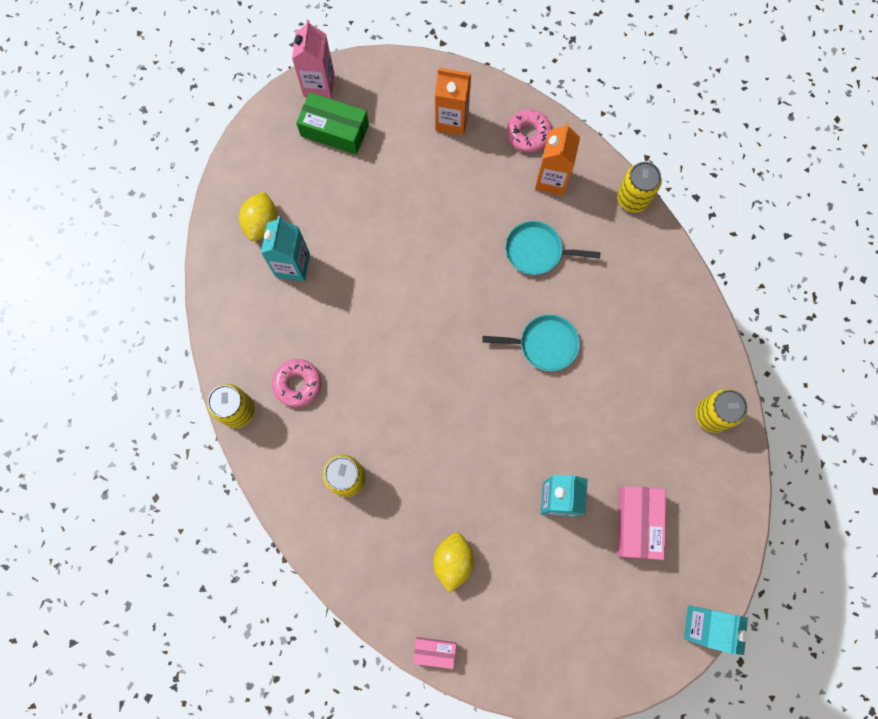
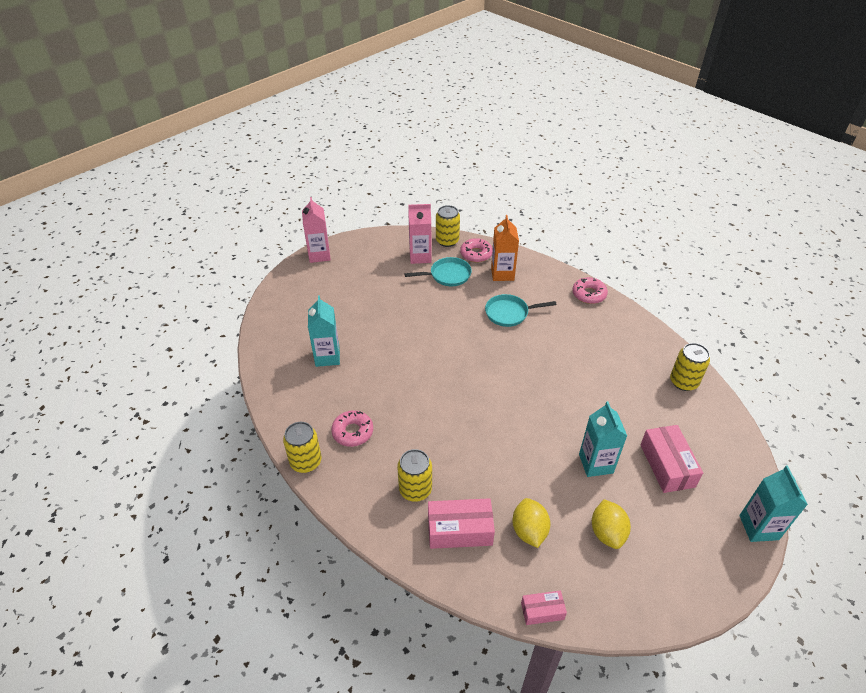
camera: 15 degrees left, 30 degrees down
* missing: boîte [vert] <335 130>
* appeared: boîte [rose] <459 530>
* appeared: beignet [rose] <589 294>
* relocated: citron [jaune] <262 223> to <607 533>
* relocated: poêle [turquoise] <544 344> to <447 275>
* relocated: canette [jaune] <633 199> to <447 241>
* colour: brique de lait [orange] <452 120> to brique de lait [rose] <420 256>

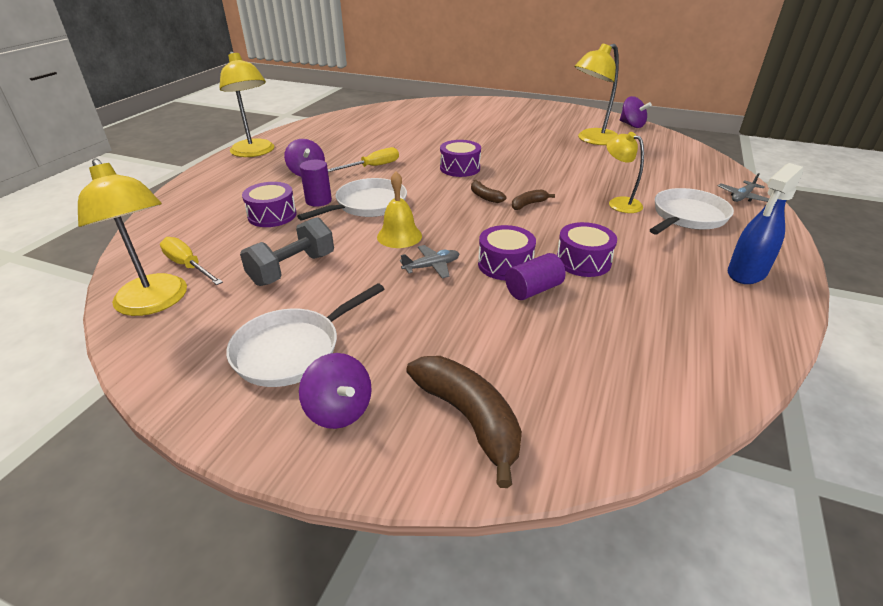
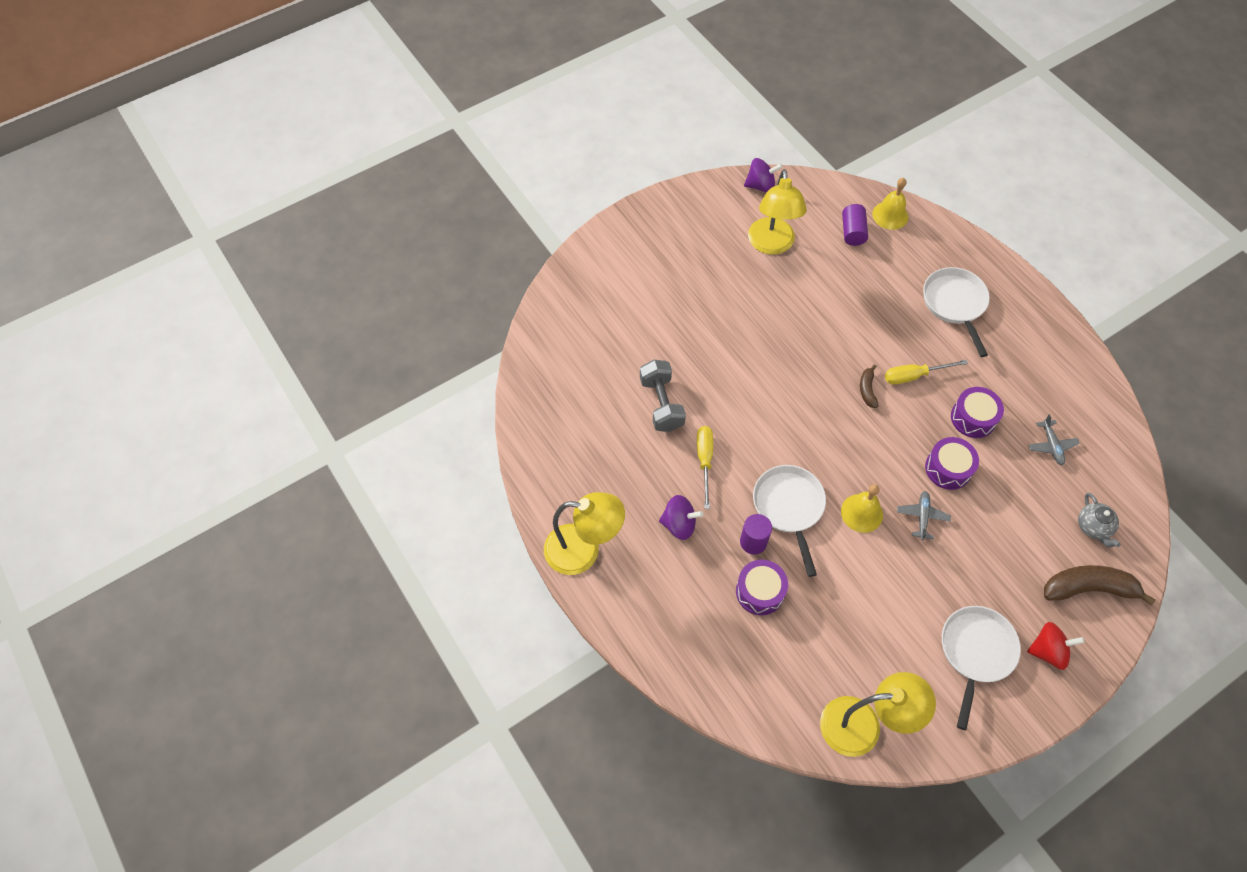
camera: 55 degrees left, 25 degrees up
* missing: tambour [violet] <460 168>
* missing: banane [marron] <485 197>
* missing: lampe [jaune] <619 203>
* missing: vaporisateur [bleu] <746 273>
* appeared: cloche [jaune] <890 215>
* appeared: théière [gris] <1093 527>
* relocated: tournevis [jaune] <188 266> to <914 376>
* relocated: haltère [gris] <292 269> to <661 404>
* relocated: cylindre [violet] <533 290> to <852 232>
* relocated: avion [gris] <742 197> to <1051 445>
* colour: toupie [violet] <339 410> to toupie [rouge] <1048 651>
* spun: poêle [blanc] <293 350> = <975 652> 150 degrees counterclockwise

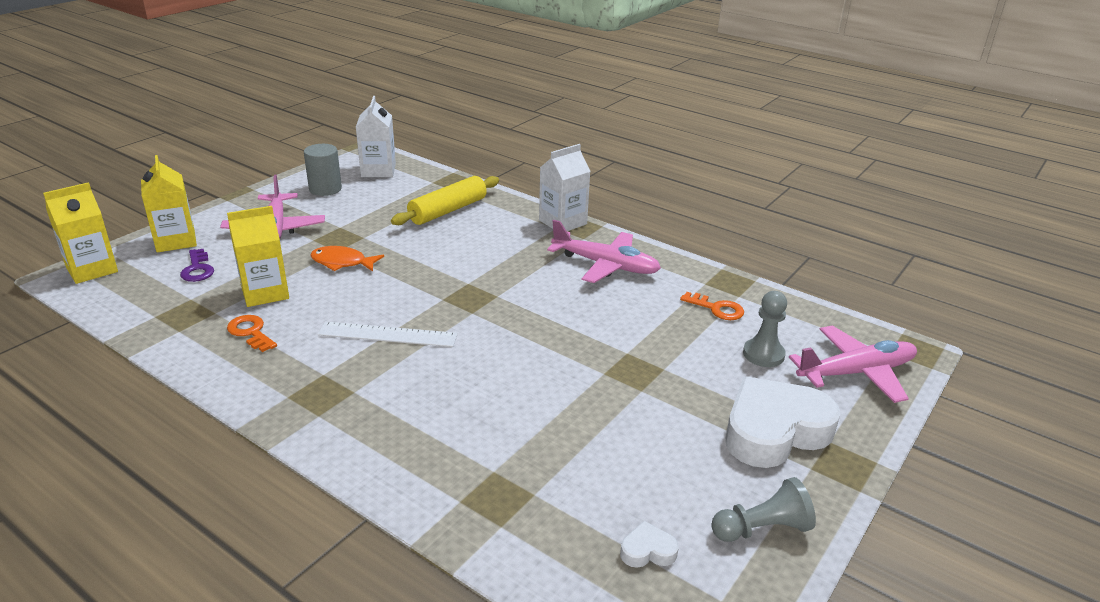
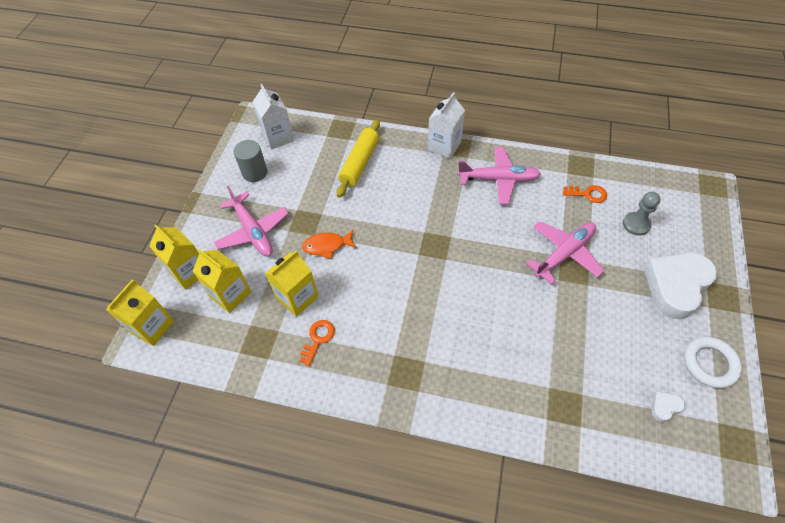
camera: 20 degrees left, 25 degrees up
* missing: règle [blanc] <388 334>
* relocated: avion [rose] <855 373> to <564 254>
* exchanged: clé [violet] <197 269> to brique de lait [jaune] <230 294>
* exchanged: pion [gris] <762 529> to anneau [blanc] <710 363>
* spun: clé [orange] <250 332> = <318 339> 90 degrees clockwise

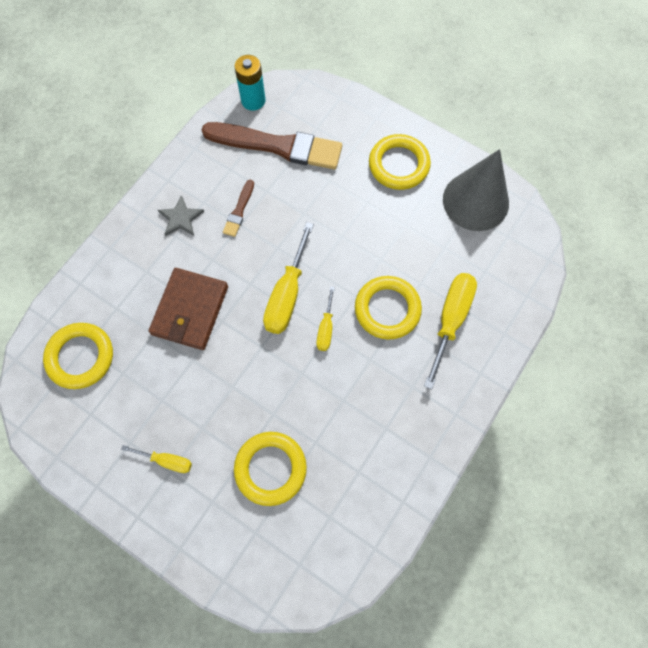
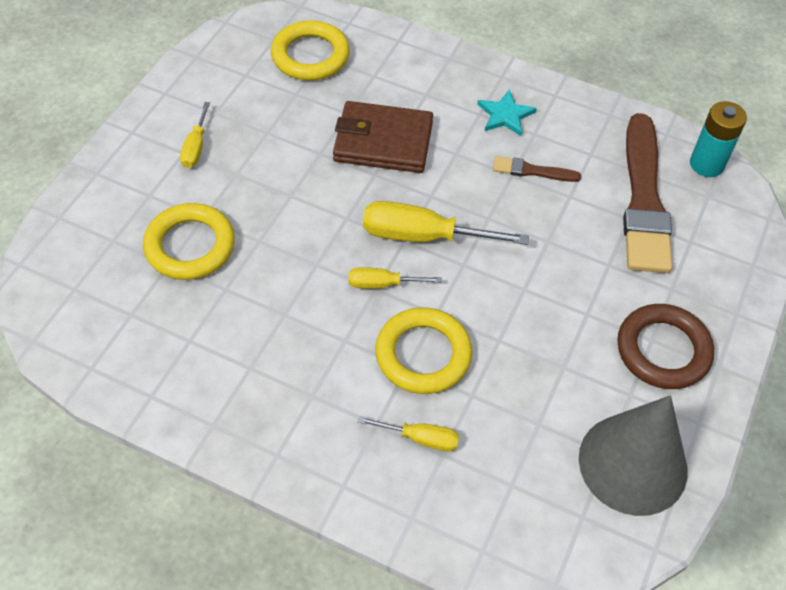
camera: 80 degrees right, 15 degrees down
* colour: étoile [gris] <181 218> to étoile [turquoise] <505 115>
* colour: anneau [jaune] <398 165> to anneau [marron] <663 350>
* size: tournevis [jaune] <450 320> = <420 438> x0.55

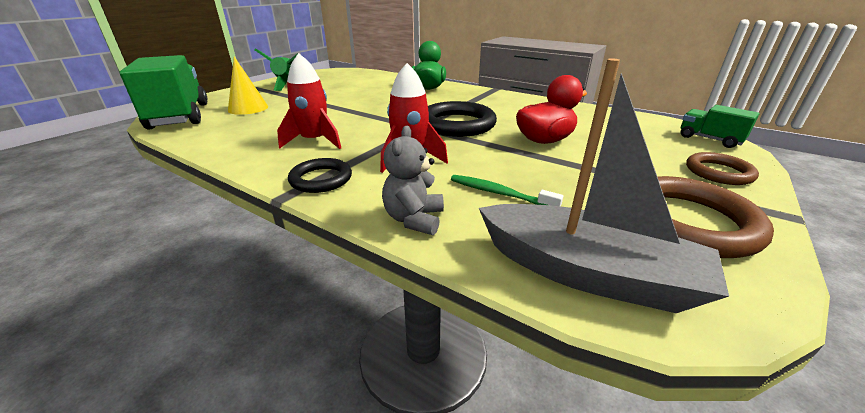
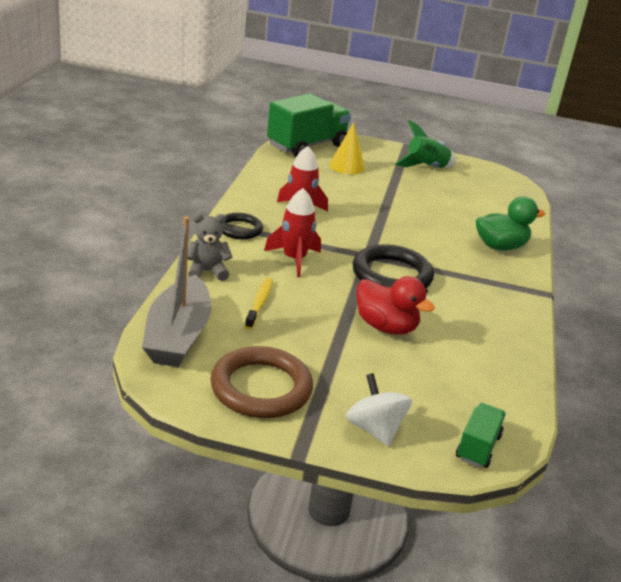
camera: 65 degrees right, 0 degrees up
* exchanged: anneau [marron] <718 172> to toupie [blanc] <374 429>
* colour: brosse à dents [vert] <499 193> to brosse à dents [jaune] <259 303>

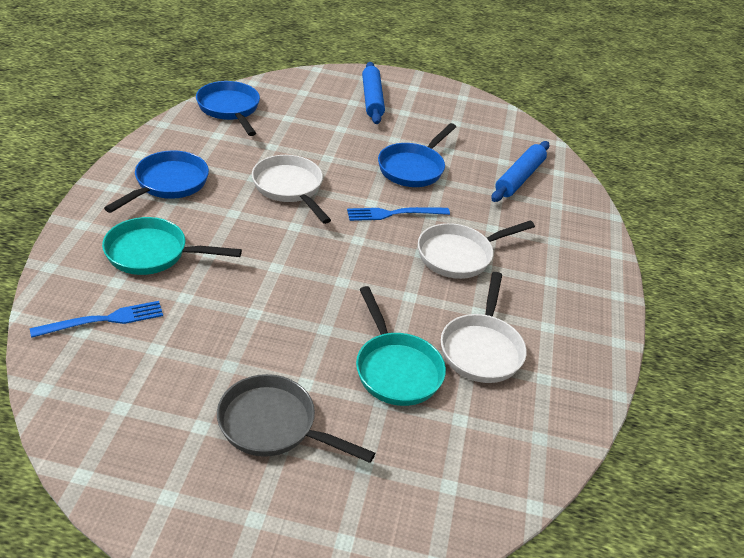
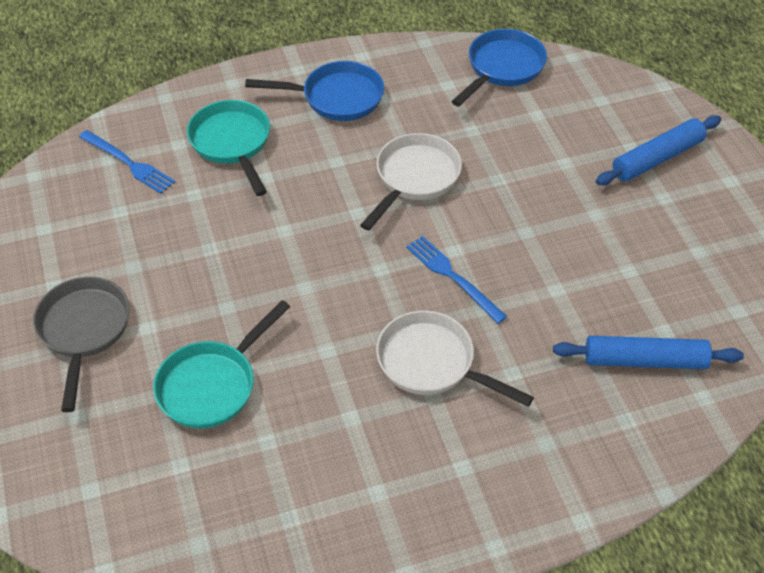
camera: 65 degrees right, 10 degrees up
* missing: poêle [bleu] <413 168>
* missing: poêle [blanc] <481 348>

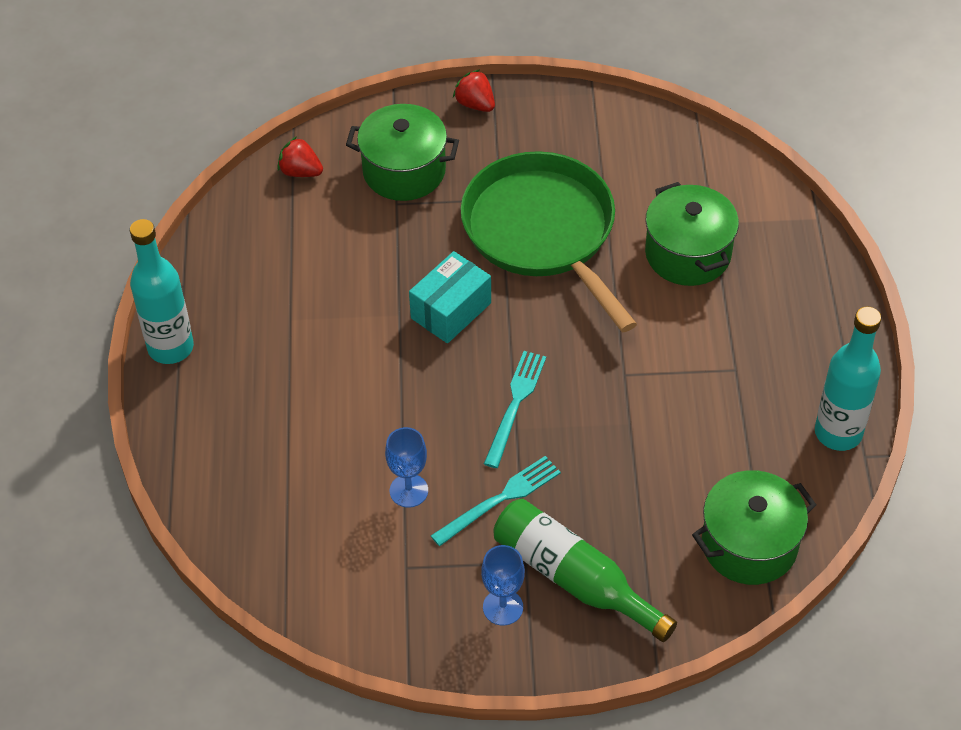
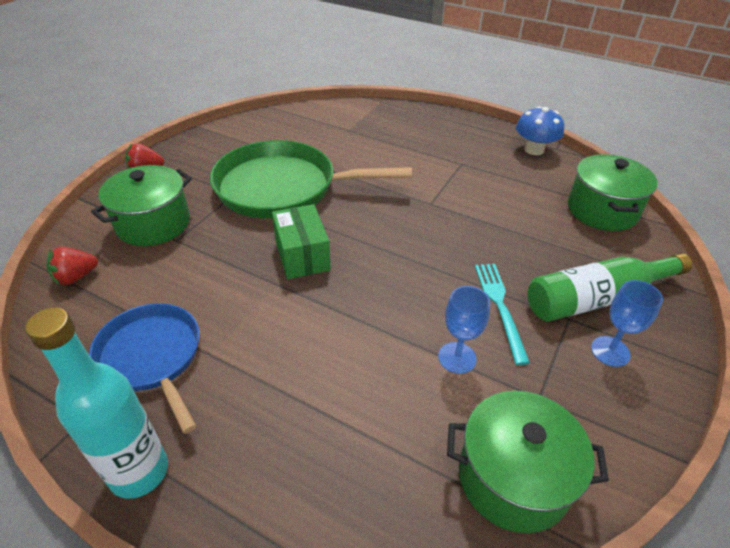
camera: 60 degrees left, 10 degrees down
* missing: fourchette [turquoise] <515 405>
* appeared: poêle [bleu] <152 357>
* relocated: marmite [vert] <687 254> to <513 478>
* exchanged: bouteille [turquoise] <838 433> to champignon [bleu] <534 150>
* colour: boîte [turquoise] <451 310> to boîte [vert] <302 255>

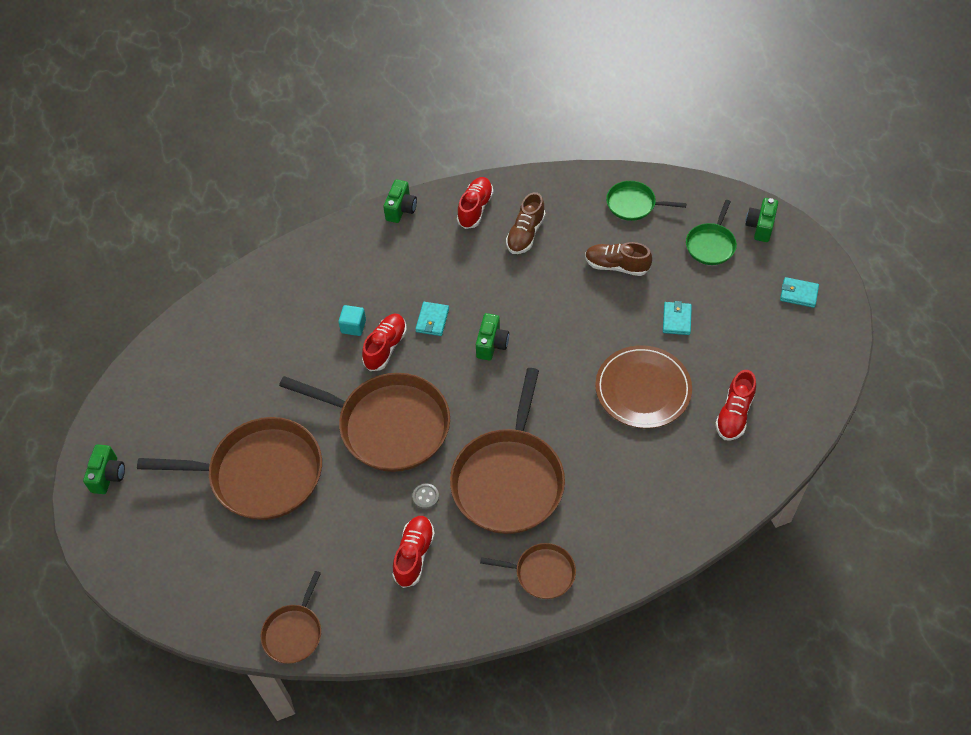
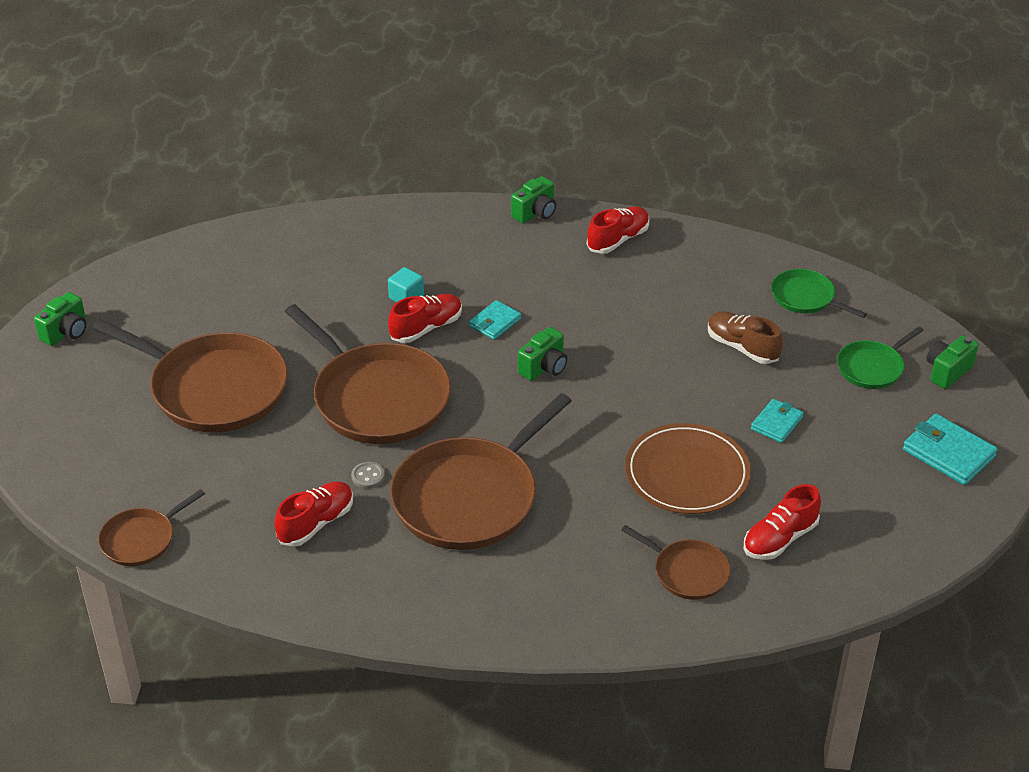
camera: 25 degrees right, 15 degrees down
* missing: chaussure [marron] <525 234>
* relocated: poêle [marron] <542 573> to <687 572>
* size: portefeuille [turquoise] <798 294> = <948 453> x1.59

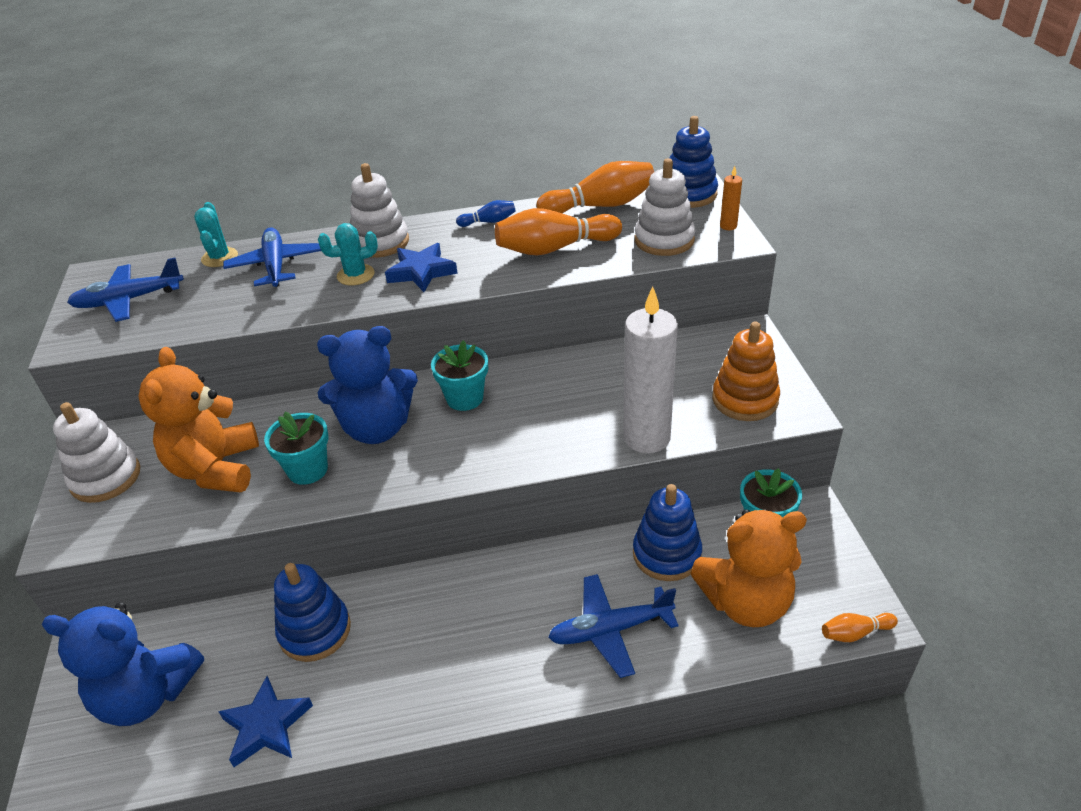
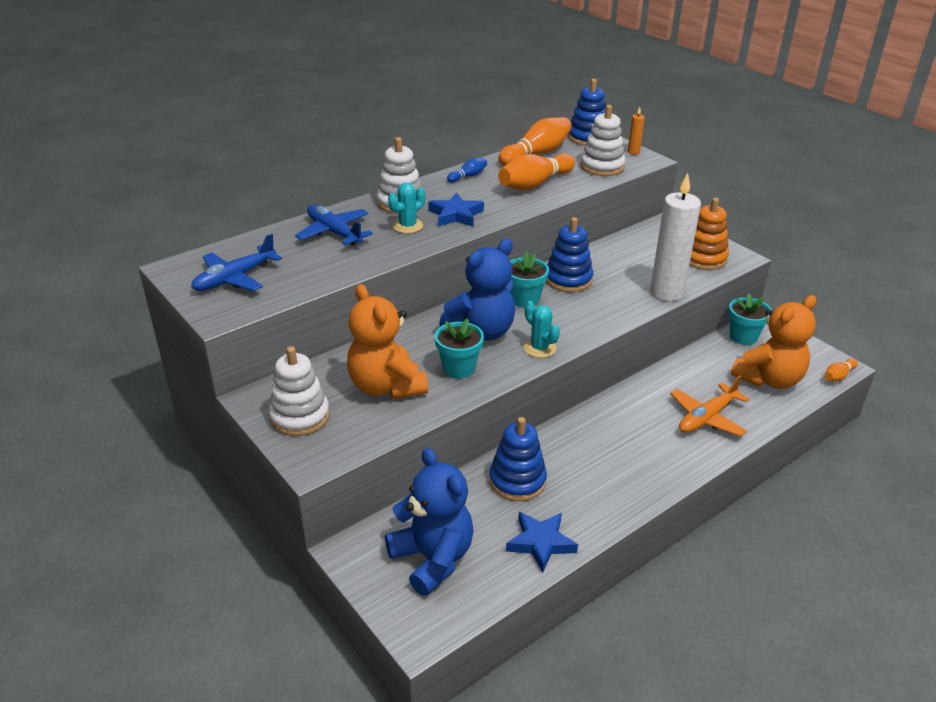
camera: 30 degrees left, 5 degrees down
* relocated: cactus [turquoise] <219 257> to <539 348>
* relocated: jouet à empiler [bleu] <666 554> to <568 279>
* colour: avion [bleu] <610 630> to avion [orange] <707 418>
* spun: ours en peluche [bleu] <147 694> = <432 558> 105 degrees counterclockwise

